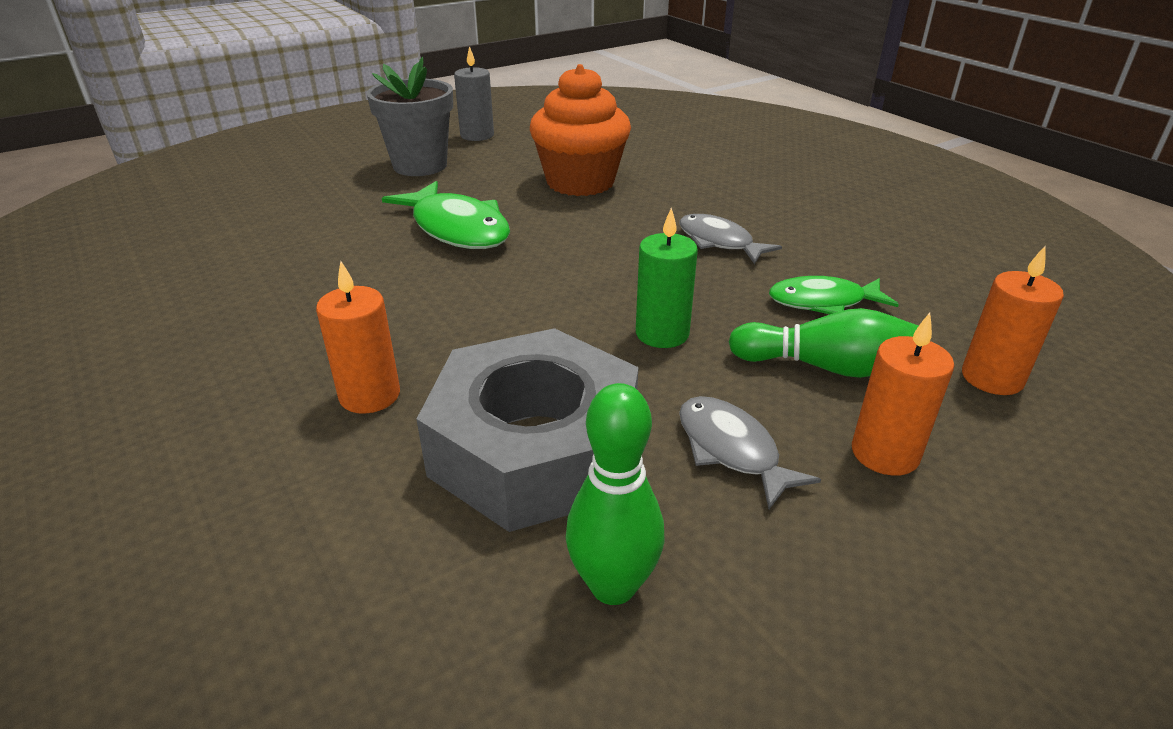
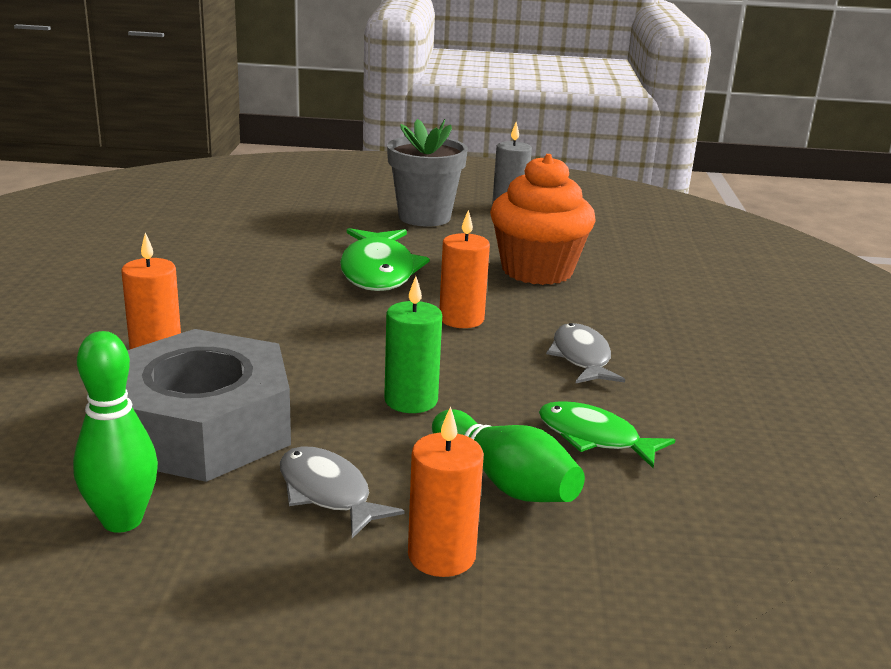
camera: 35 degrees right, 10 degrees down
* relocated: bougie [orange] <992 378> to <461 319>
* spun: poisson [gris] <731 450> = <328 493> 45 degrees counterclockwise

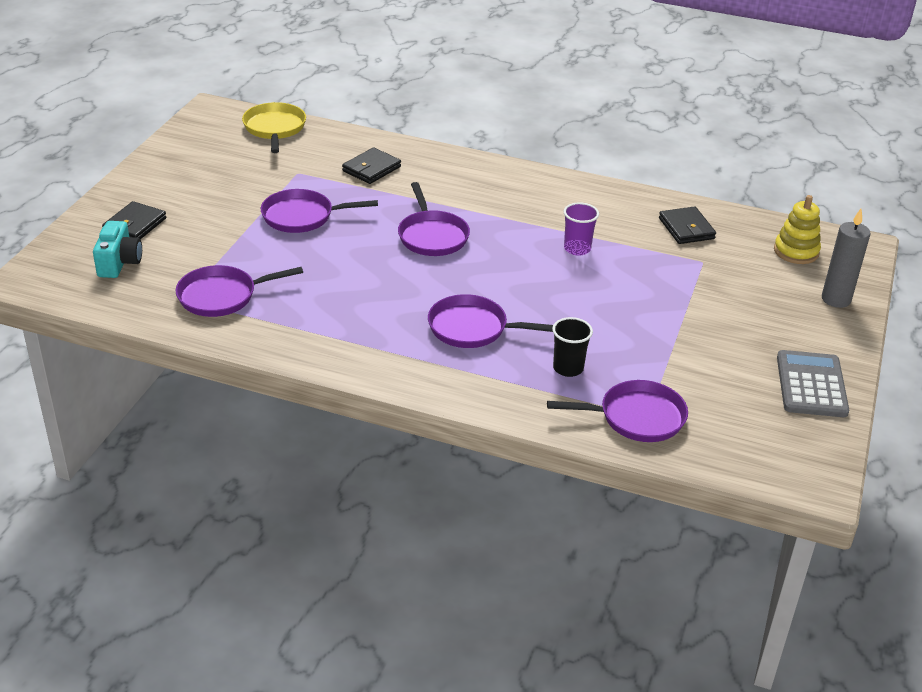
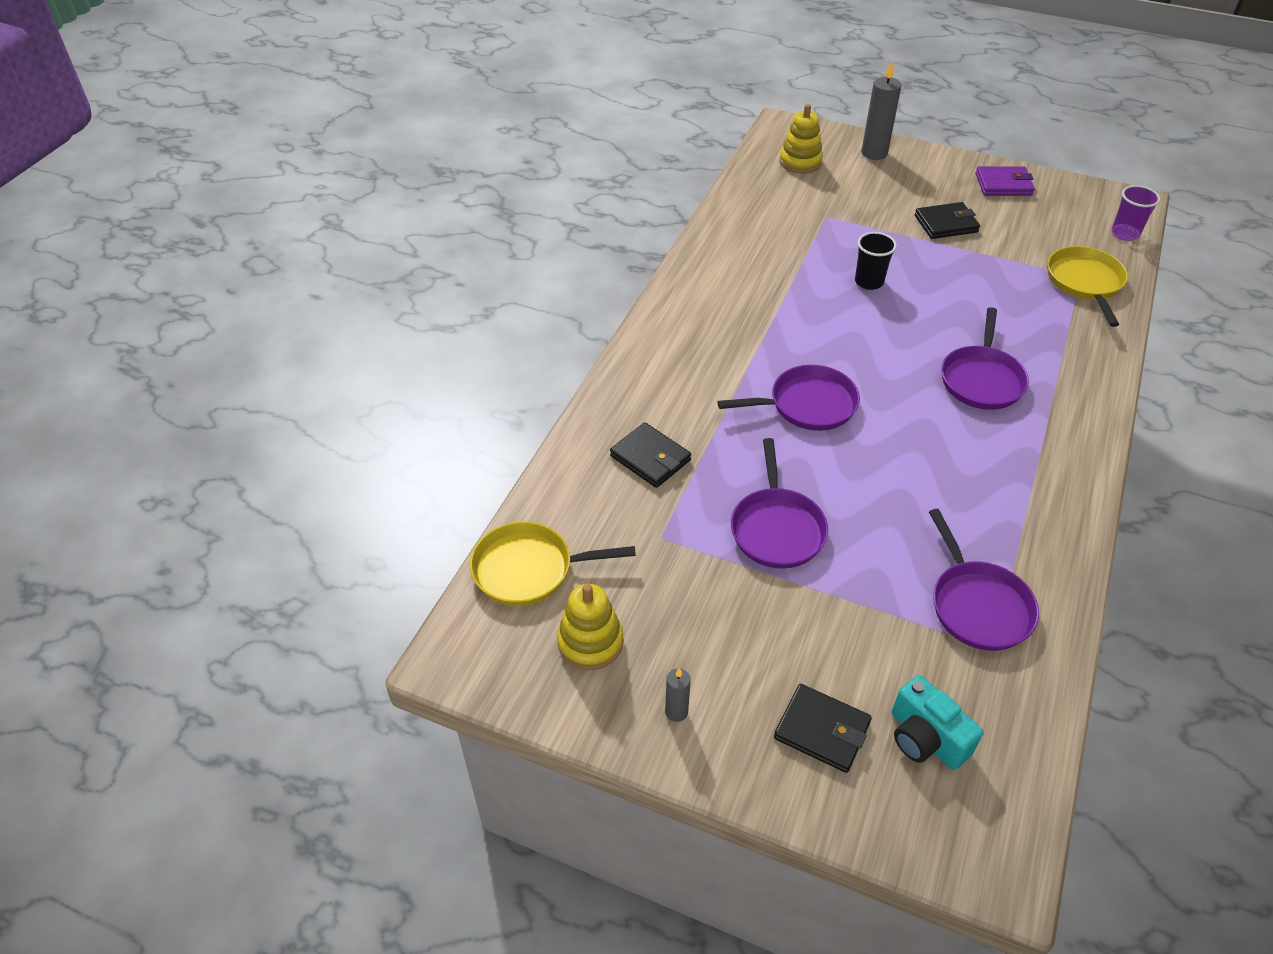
camera: 85 degrees left, 10 degrees up
* appeared: jouet à empiler [jaune] <590 642>
* appeared: bougie [gris] <676 712>
* relocated: gobelet [noir] <568 368> to <869 282>
* relocated: gobelet [violet] <577 249> to <1125 234>
* relocated: portefeuille [noir] <686 228> to <946 224>
* exchanged: calculatrice [gris] <811 385> to portefeuille [violet] <1003 185>
* colour: poêle [violet] <636 417> to poêle [jaune] <1085 283>
* spun: appareil photo [turquoise] <119 263> = <925 738> 135 degrees counterclockwise

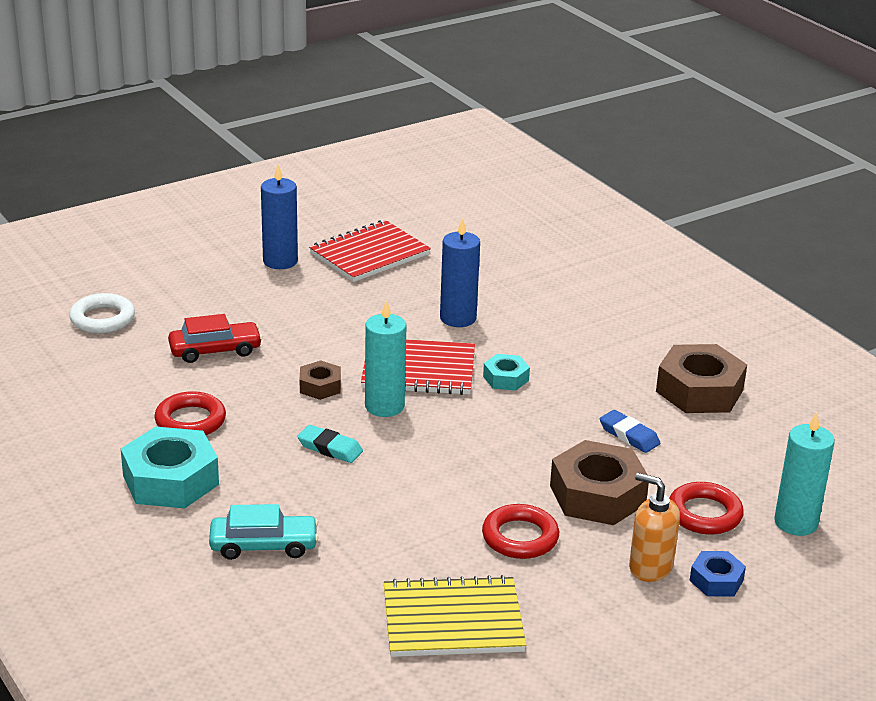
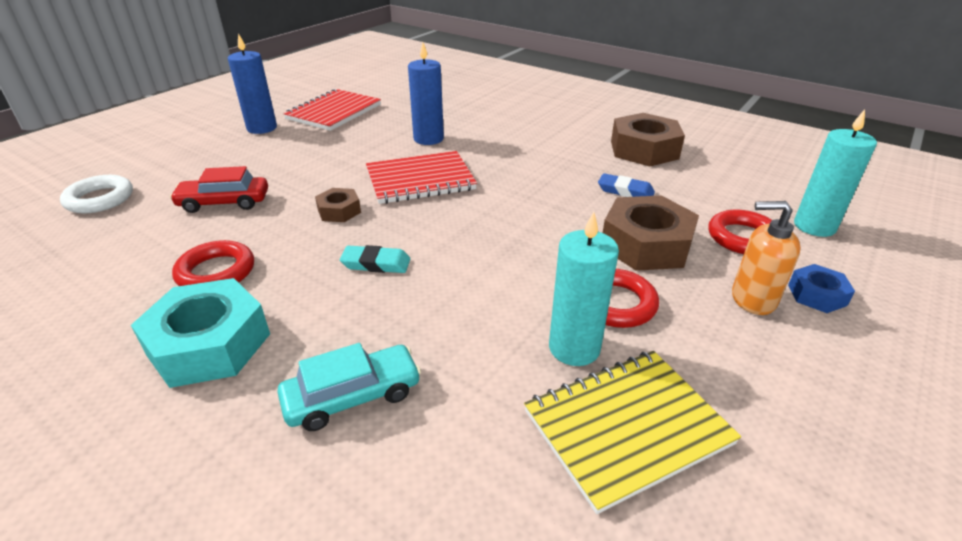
camera: 20 degrees left, 5 degrees up
* missing: écrou [turquoise] <505 378>
* relocated: bougie [turquoise] <384 406> to <574 348>
* spun: voiture [rouge] <215 350> = <224 202> 150 degrees counterclockwise

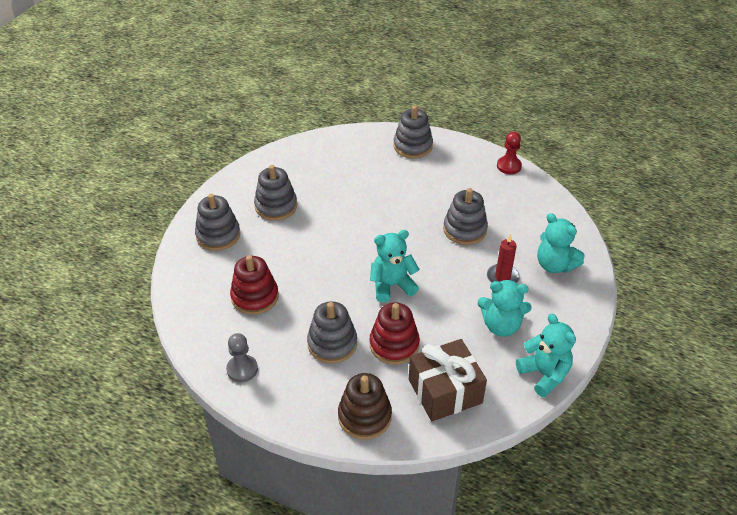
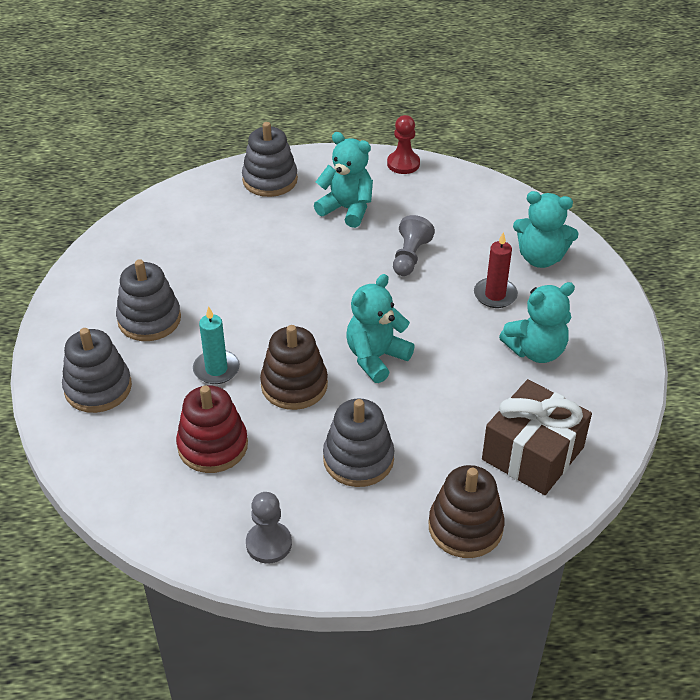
camera: 30 degrees left, 0 degrees up
* missing: jouet à empiler [rouge] <394 345>
* appeared: bougie [turquoise] <216 369>
* appeared: jouet à empiler [marron] <294 385>
* relocated: ours en peluche [turquoise] <544 374> to <347 209>
* exchanged: jouet à empiler [gris] <465 229> to pion [gris] <410 257>

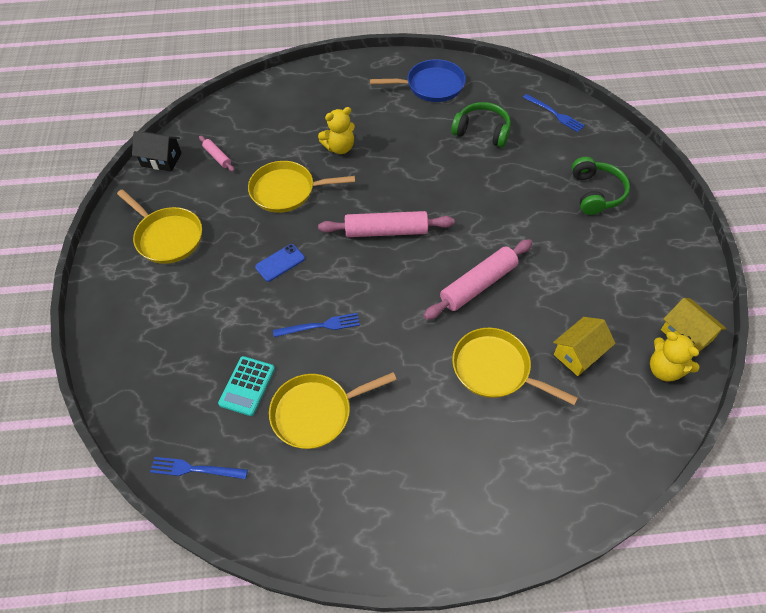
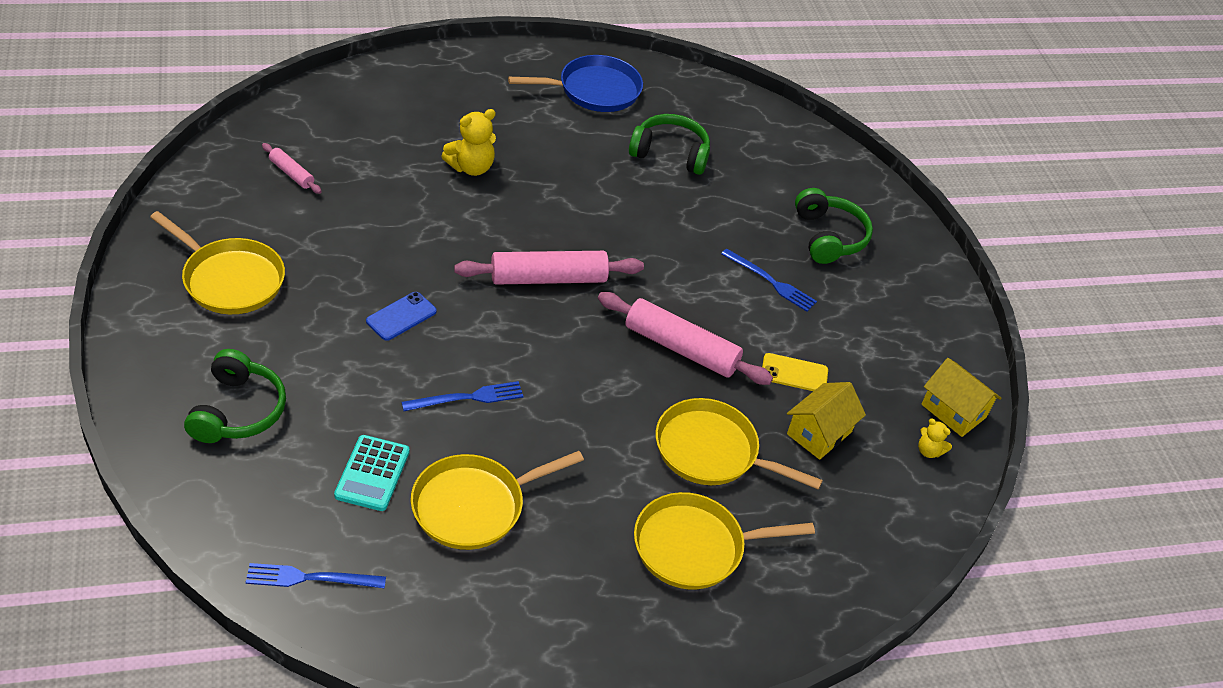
camera: 15 degrees left, 10 degrees down
* missing: maison [noir] <161 159>
* appeared: casque audio [vert] <237 411>
* appeared: téléphone [jaune] <794 373>
* relocated: poêle [jaune] <286 191> to <694 547>
* relocated: fourchette [bleu] <554 114> to <771 282>
* spun: rouleau à pâtisserie [rose] <478 285> = <681 348> 75 degrees clockwise
* size: ours en peluche [jaune] <664 369> = <929 451> x0.56

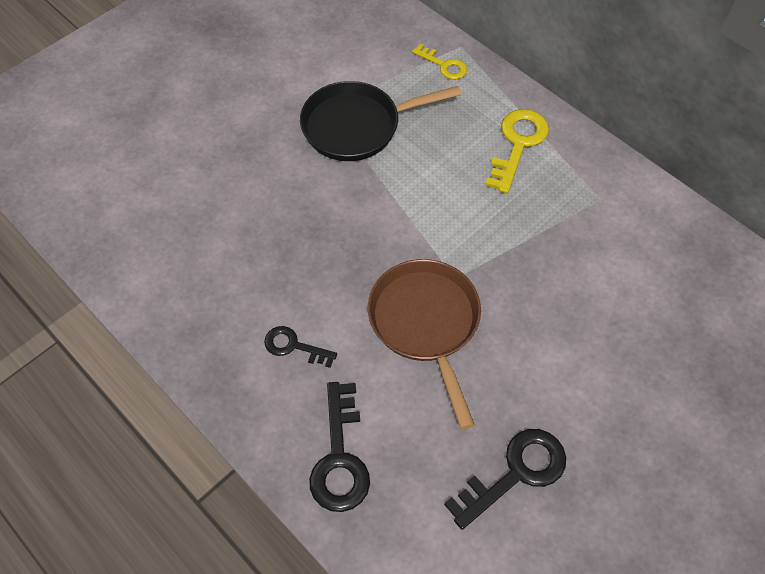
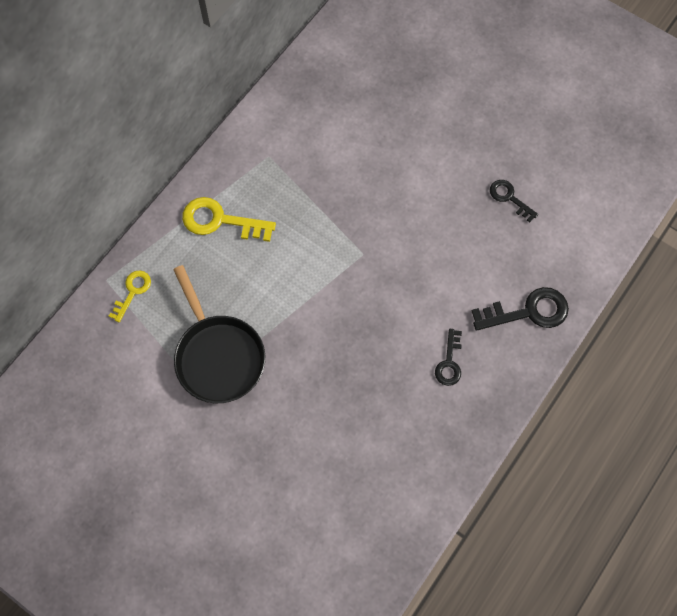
camera: 100 degrees left, 10 degrees up
* missing: poêle [marron] <426 324>
* size: clé [noir] <515 473> = <509 198> x0.60

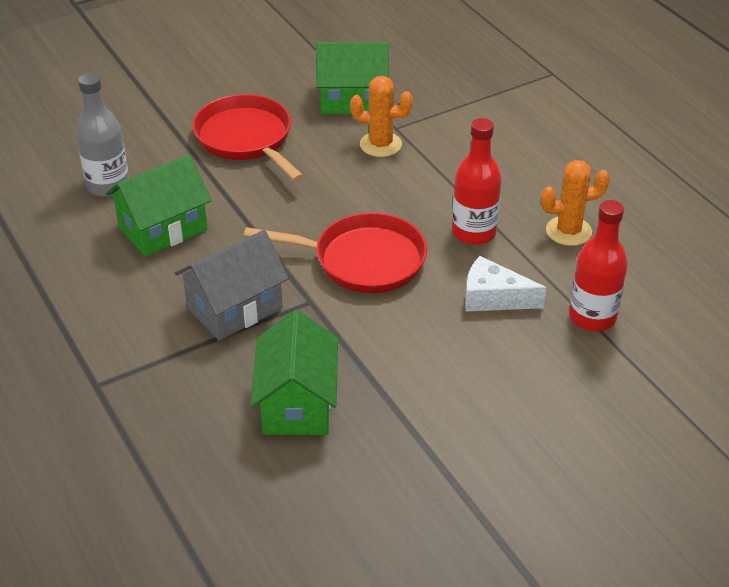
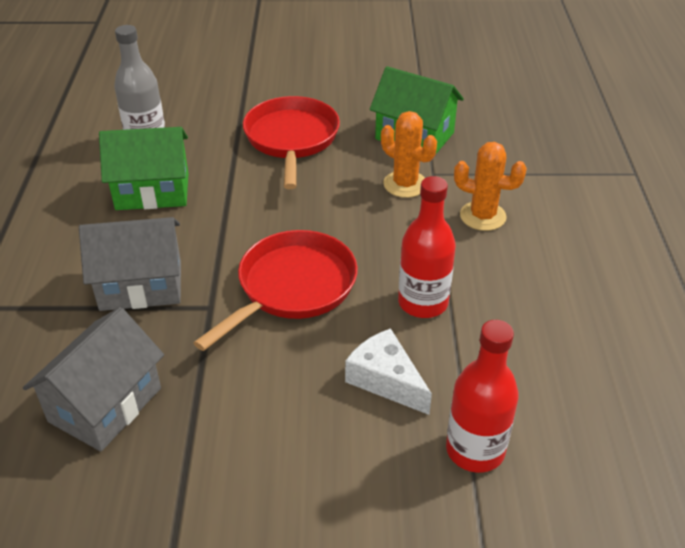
camera: 30 degrees right, 0 degrees up
* relocated: cactus [orange] <568 231> to <482 216>
* colour: maison [vert] <297 403> to maison [gris] <105 405>
* spun: poêle [rouge] <363 260> = <292 287> 90 degrees counterclockwise

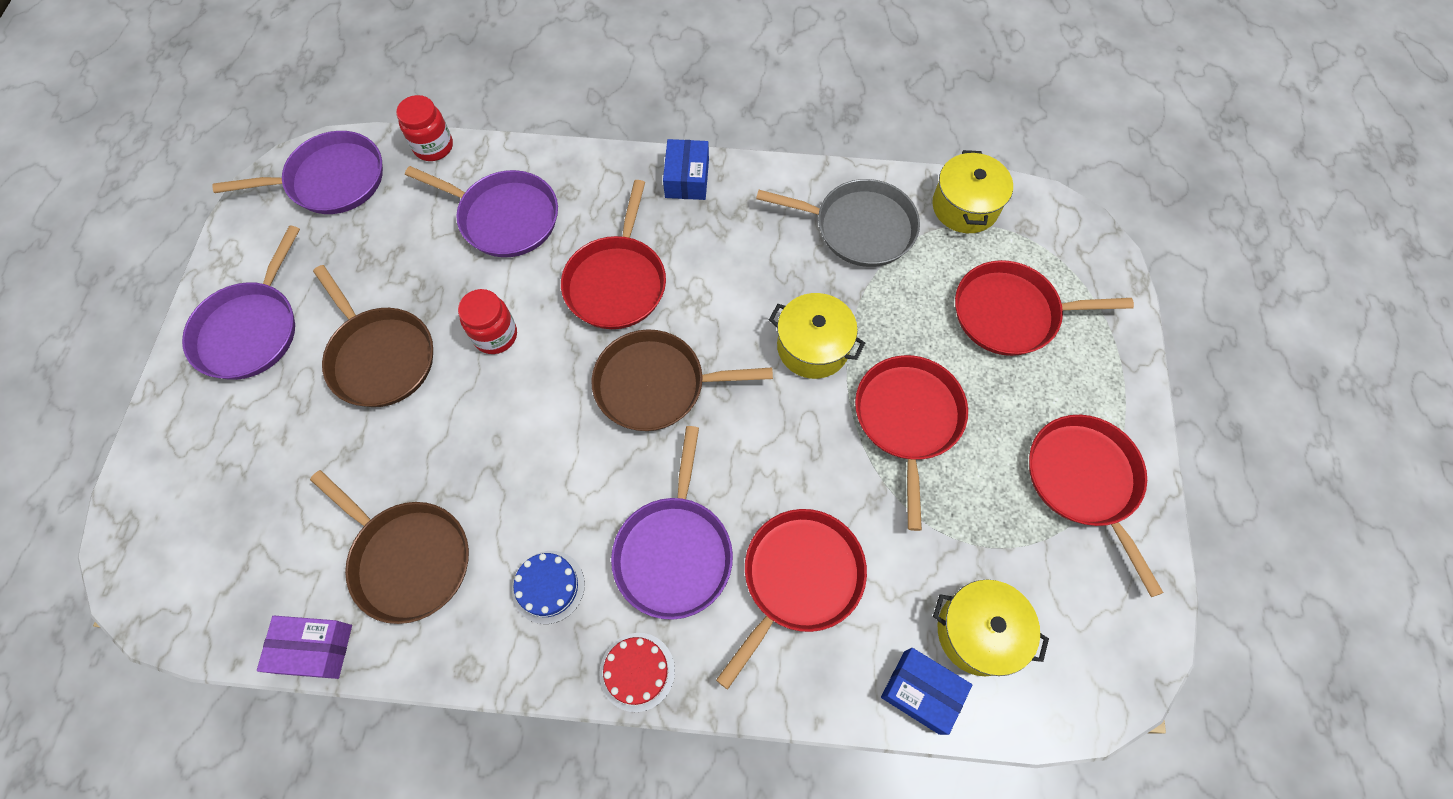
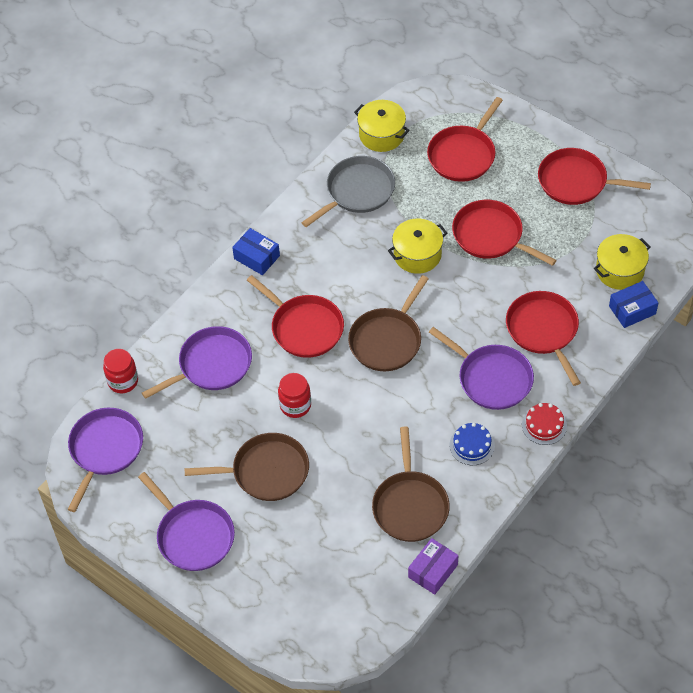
camera: 55 degrees left, 10 degrees down
* spun: poêle [marron] <408 559> = <410 506> 105 degrees clockwise

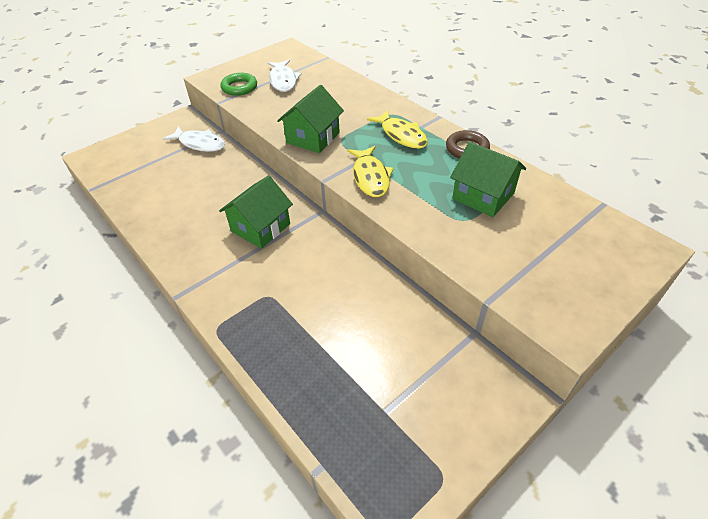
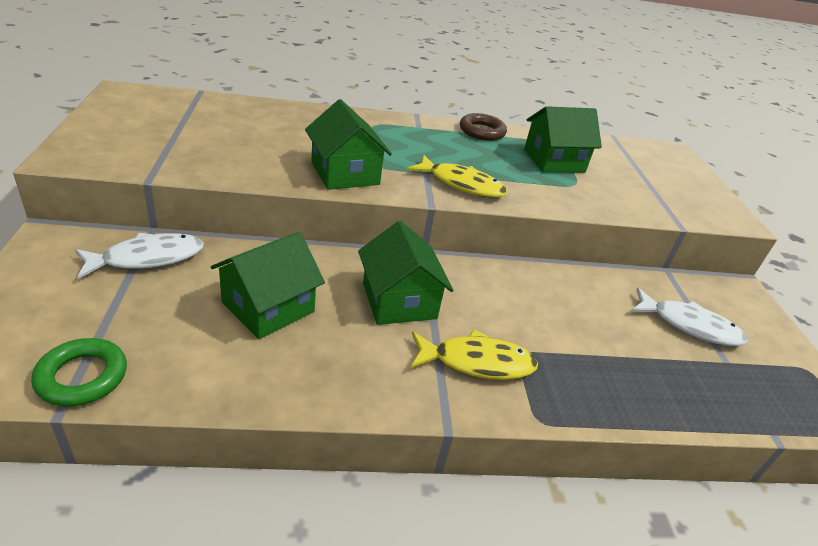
camera: 60 degrees left, 10 degrees down
* appeared: maison [vert] <268 307>
* relocated: anneau [vert] <239 87> to <82 377>
* relocated: poisson [blanc] <283 80> to <689 325>
* relocated: poisson [jaune] <401 135> to <476 362>

